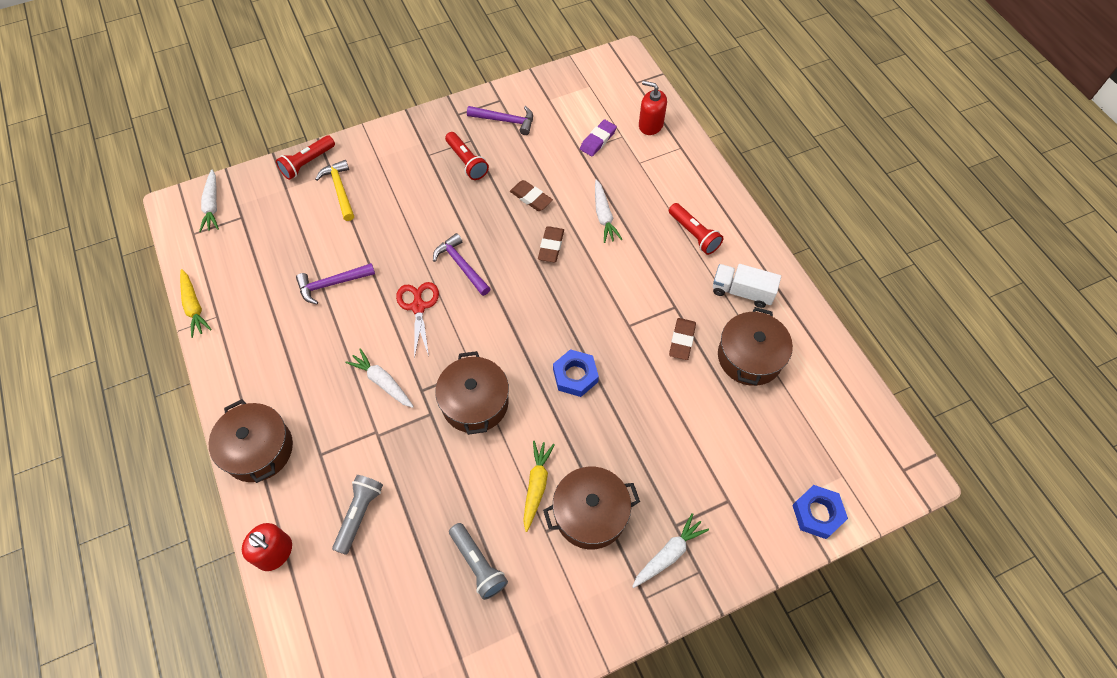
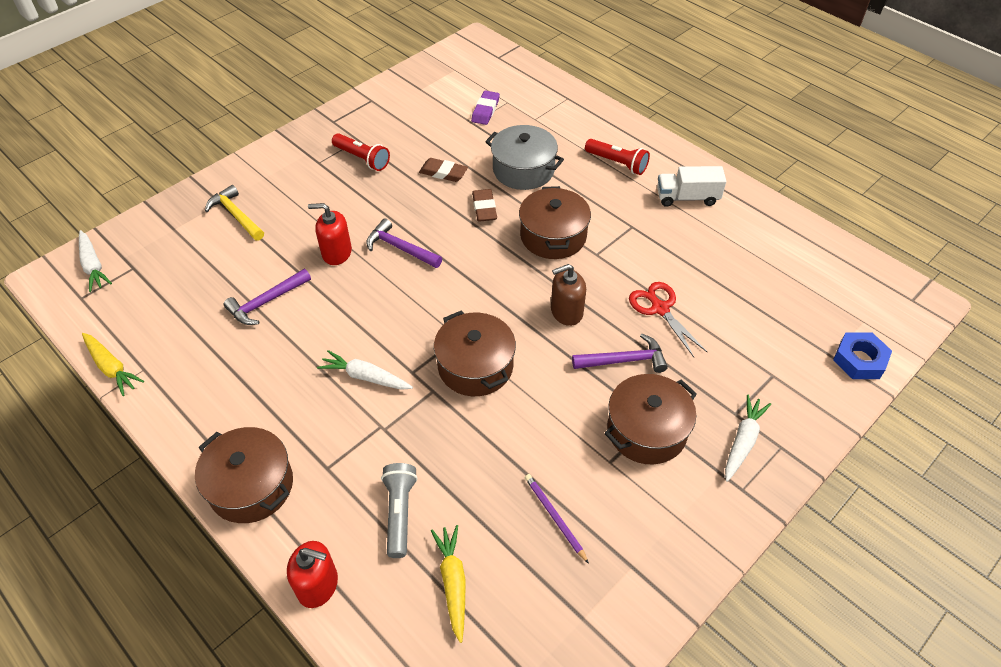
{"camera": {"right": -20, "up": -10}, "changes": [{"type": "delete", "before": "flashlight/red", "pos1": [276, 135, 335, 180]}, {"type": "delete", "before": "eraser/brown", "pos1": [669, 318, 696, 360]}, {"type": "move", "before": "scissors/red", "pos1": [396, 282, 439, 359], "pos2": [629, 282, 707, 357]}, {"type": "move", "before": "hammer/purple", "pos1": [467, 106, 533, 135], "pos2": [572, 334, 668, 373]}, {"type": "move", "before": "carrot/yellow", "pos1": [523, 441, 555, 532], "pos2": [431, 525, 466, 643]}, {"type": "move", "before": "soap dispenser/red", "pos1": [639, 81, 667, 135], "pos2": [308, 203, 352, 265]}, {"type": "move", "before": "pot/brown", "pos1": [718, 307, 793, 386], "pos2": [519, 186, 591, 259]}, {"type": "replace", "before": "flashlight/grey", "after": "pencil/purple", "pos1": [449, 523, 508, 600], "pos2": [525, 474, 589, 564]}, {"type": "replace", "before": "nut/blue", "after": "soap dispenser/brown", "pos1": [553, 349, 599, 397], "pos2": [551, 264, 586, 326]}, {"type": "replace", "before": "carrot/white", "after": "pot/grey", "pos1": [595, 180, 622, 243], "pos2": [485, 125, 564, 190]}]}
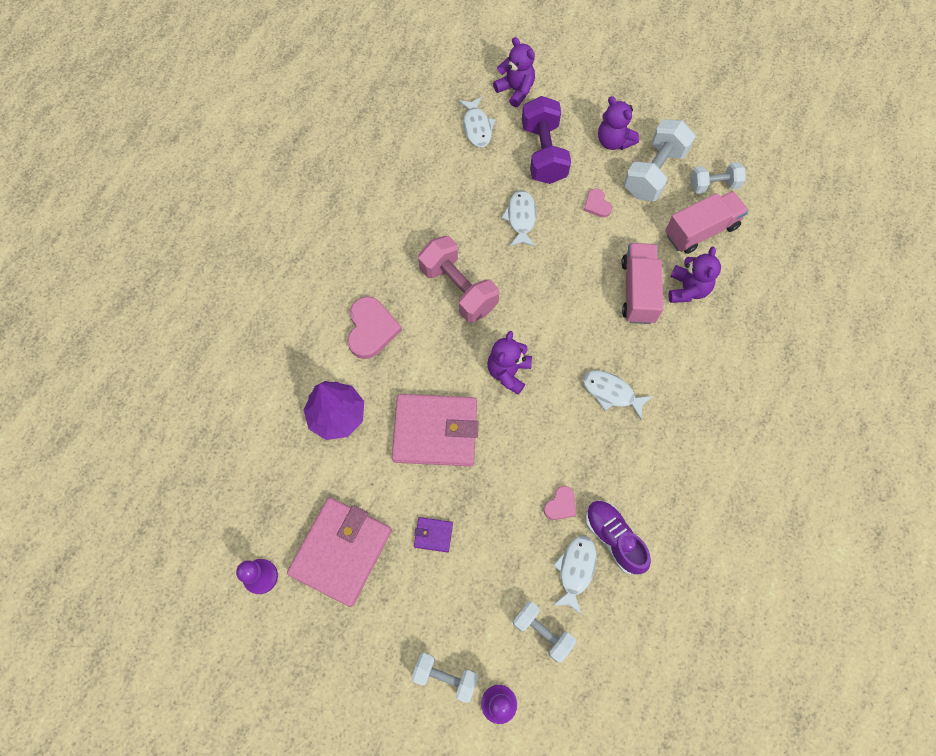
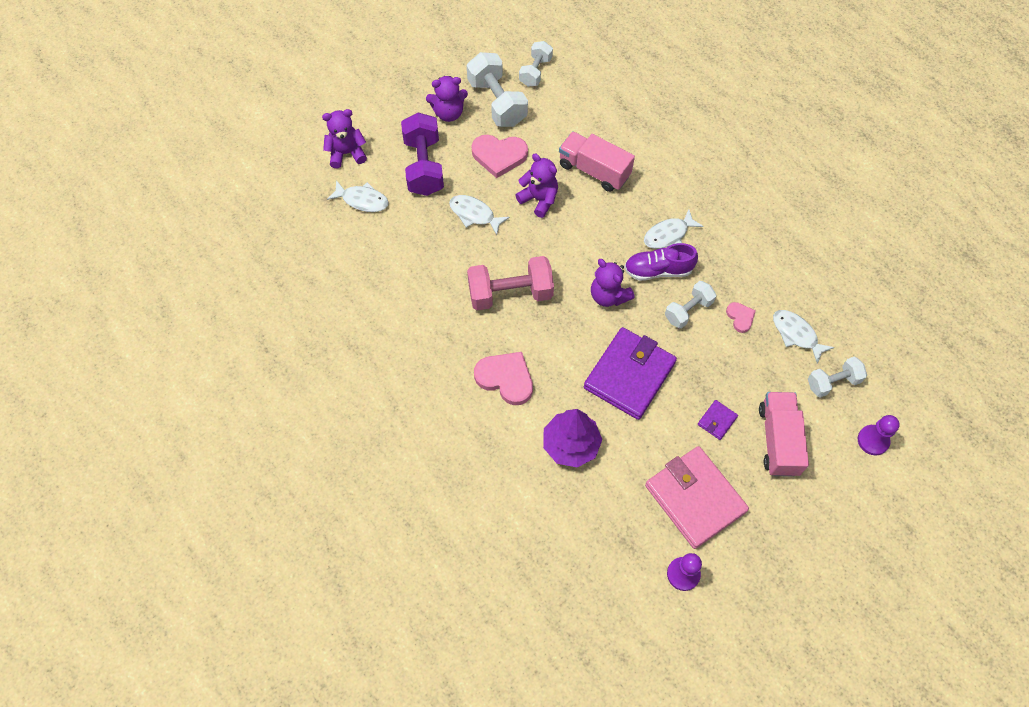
{"camera": {"right": -60, "up": -5}, "changes": [{"type": "move", "before": "dumbbell/white", "pos1": [411, 653, 478, 703], "pos2": [665, 281, 716, 329]}, {"type": "move", "before": "shoe/purple", "pos1": [586, 500, 651, 575], "pos2": [624, 243, 698, 281]}, {"type": "move", "before": "truck/pink", "pos1": [665, 191, 748, 254], "pos2": [759, 392, 809, 477]}, {"type": "move", "before": "teddy bear/purple", "pos1": [668, 247, 721, 303], "pos2": [516, 154, 558, 218]}, {"type": "recolor", "before": "wallet/pink", "after": "wallet/purple", "pos1": [392, 394, 479, 466], "pos2": [584, 327, 677, 420]}, {"type": "rotate", "before": "dumbbell/purple", "pos1": [522, 96, 571, 184], "pos2": [401, 113, 444, 196], "turn": 60}, {"type": "resize", "before": "heart/pink", "pos1": [583, 188, 612, 218], "pos2": [471, 135, 528, 178], "scale": 1.86}]}
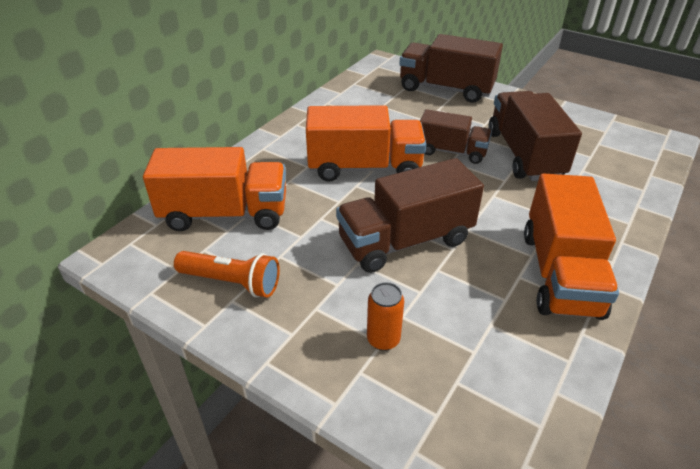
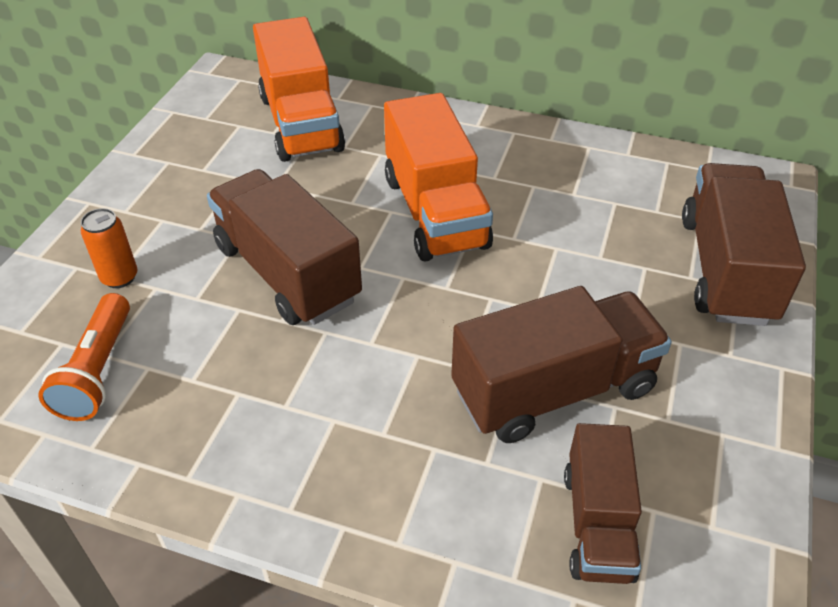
{"camera": {"right": 75, "up": 5}, "changes": [{"type": "delete", "before": "truck/orange", "pos1": [524, 173, 619, 320]}, {"type": "move", "before": "flashlight/orange", "pos1": [174, 251, 280, 298], "pos2": [38, 293, 130, 421]}, {"type": "move", "before": "truck/brown", "pos1": [420, 109, 492, 164], "pos2": [564, 423, 642, 584]}]}
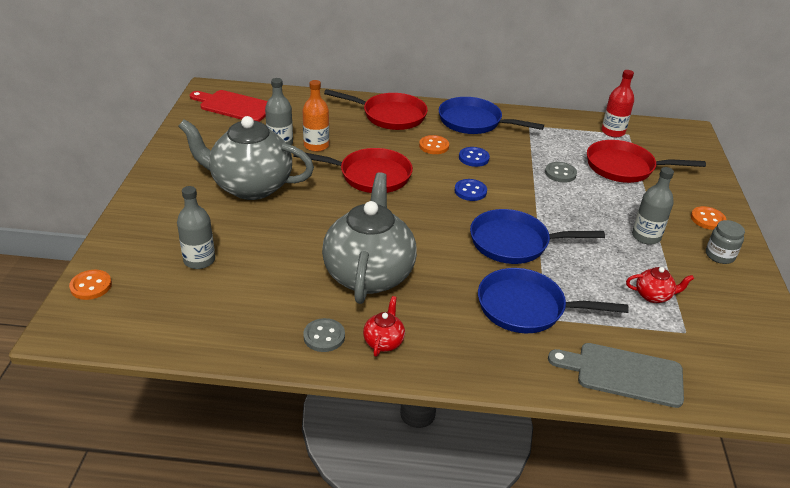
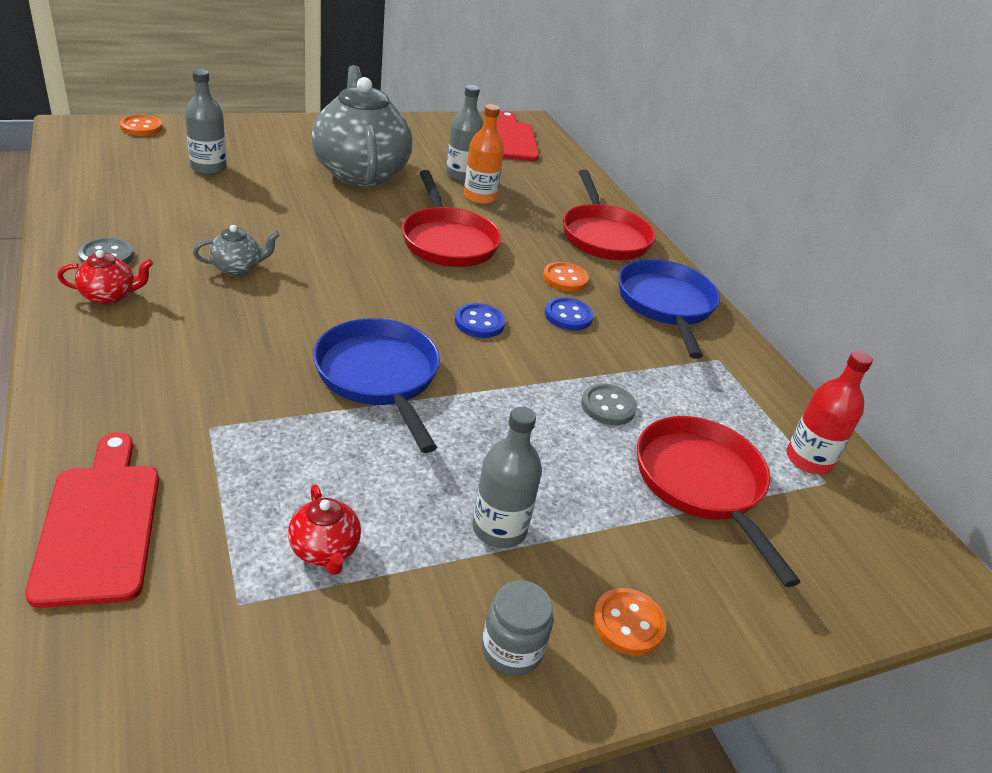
{"camera": {"right": 60, "up": 0}, "changes": [{"type": "delete", "before": "pan/blue", "pos1": [478, 268, 629, 333]}, {"type": "recolor", "before": "cutting board/grey", "after": "cutting board/red", "pos1": [548, 343, 684, 408], "pos2": [25, 432, 159, 608]}, {"type": "resize", "before": "teapot/grey", "pos1": [322, 172, 417, 304], "pos2": [193, 225, 279, 276], "scale": 0.41}]}
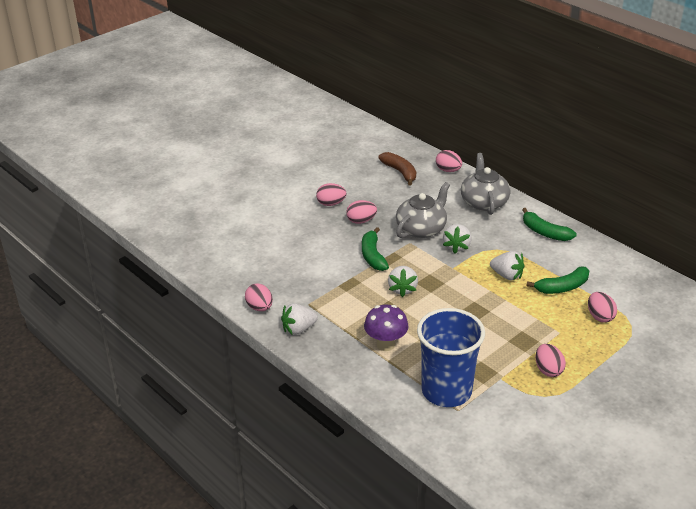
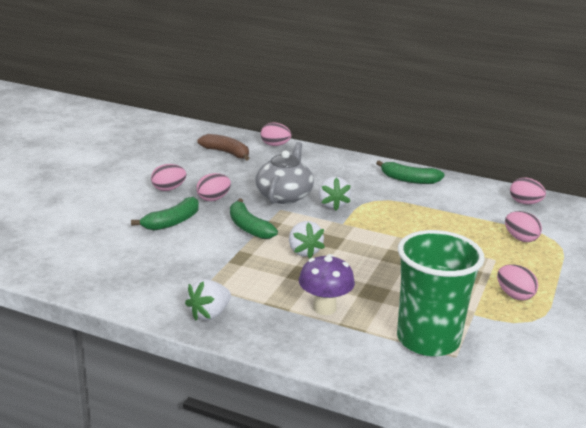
{"camera": {"right": -25, "up": -10}, "changes": [{"type": "delete", "before": "teapot/grey", "pos1": [461, 153, 510, 215]}, {"type": "delete", "before": "strawberry/white", "pos1": [490, 251, 525, 281]}, {"type": "move", "before": "egg/pink", "pos1": [245, 284, 273, 311], "pos2": [510, 178, 546, 204]}, {"type": "move", "before": "banana/green", "pos1": [526, 266, 589, 294], "pos2": [131, 197, 199, 230]}, {"type": "recolor", "before": "cup/blue", "after": "cup/green", "pos1": [417, 308, 485, 407], "pos2": [397, 230, 485, 356]}]}
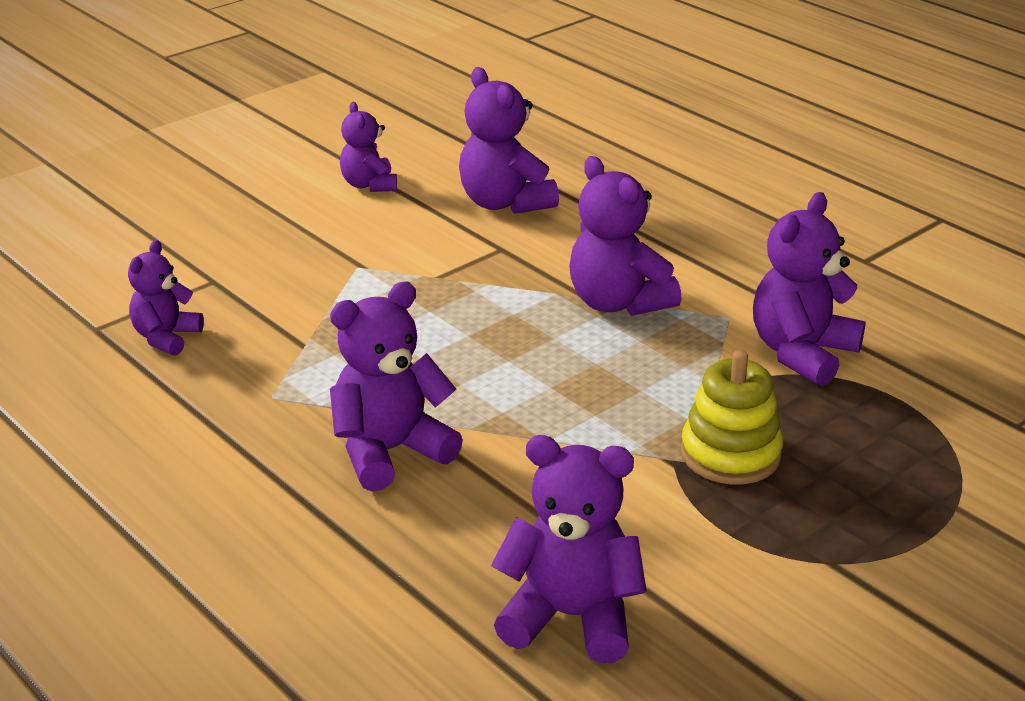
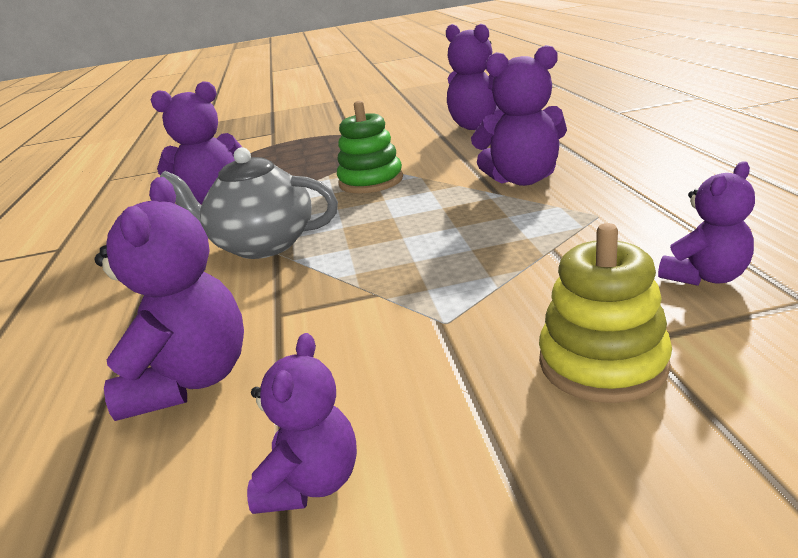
{"camera": {"right": -145, "up": -5}, "changes": [{"type": "insert", "after": "stacking toy/green", "pos2": [337, 101, 403, 193]}, {"type": "move", "before": "stacking toy/yellow", "pos1": [681, 350, 783, 485], "pos2": [539, 223, 672, 403]}, {"type": "replace", "before": "teddy bear/purple", "after": "teapot/grey", "pos1": [569, 156, 682, 316], "pos2": [160, 147, 338, 259]}]}
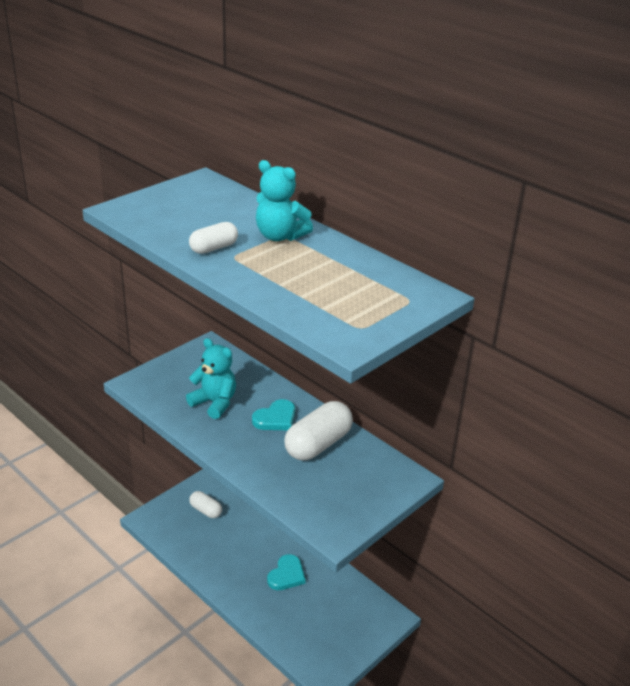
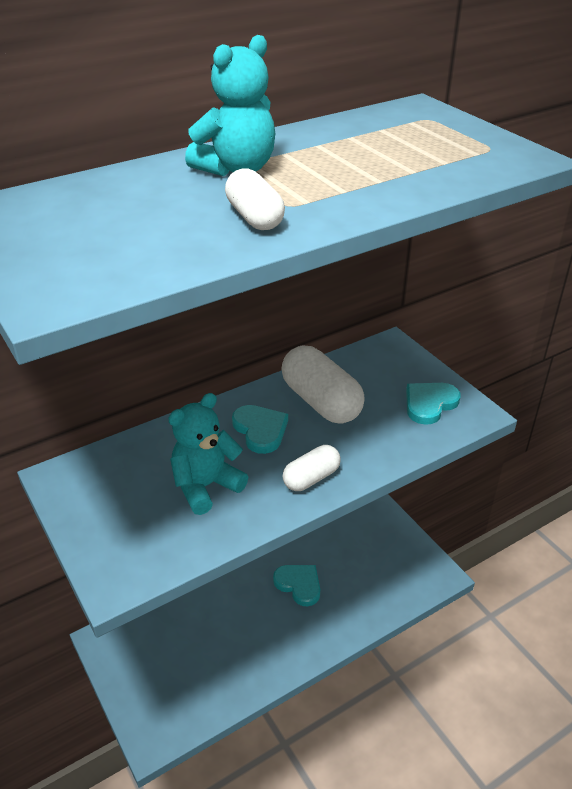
{"camera": {"right": -75, "up": 5}, "changes": [{"type": "insert", "after": "heart/turquoise", "pos2": [406, 383, 461, 425]}, {"type": "move", "before": "capsule/white", "pos1": [189, 491, 222, 518], "pos2": [282, 445, 341, 491]}]}
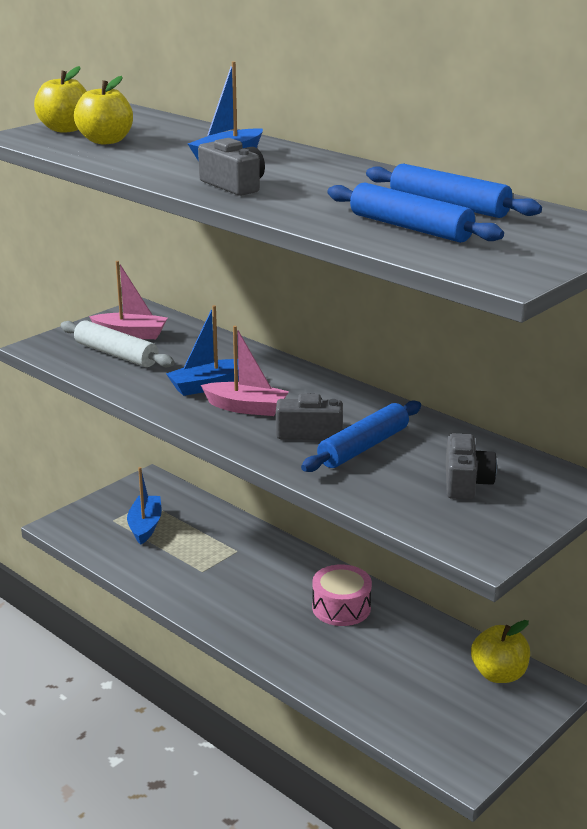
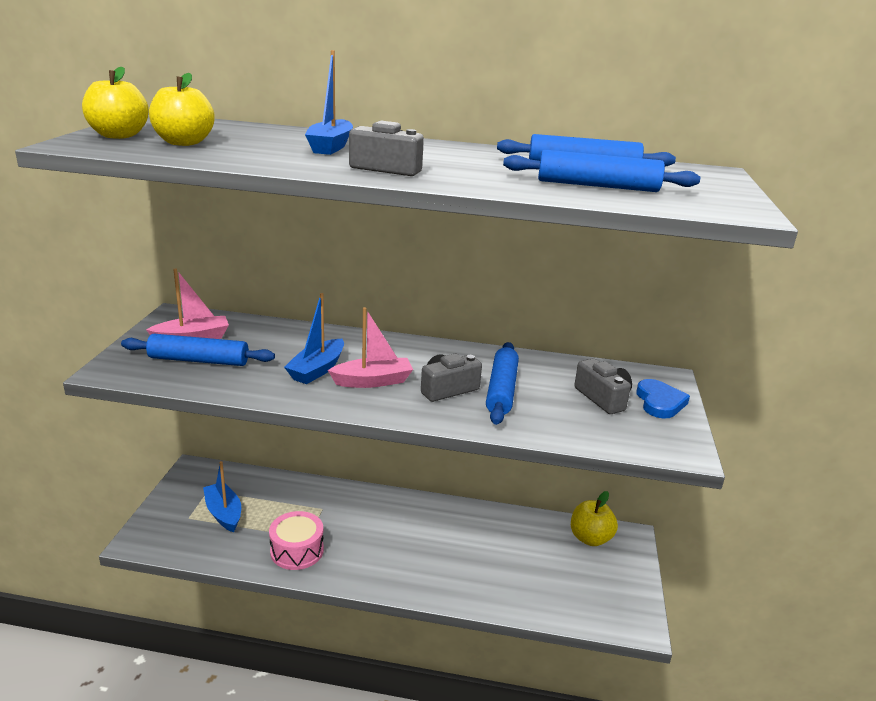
{"camera": {"right": -35, "up": 0}, "changes": [{"type": "insert", "after": "heart/blue", "pos2": [636, 379, 690, 418]}, {"type": "move", "before": "drum/pink", "pos1": [312, 564, 372, 626], "pos2": [269, 511, 324, 570]}, {"type": "recolor", "before": "rolling pin/white", "after": "rolling pin/blue", "pos1": [60, 320, 175, 367], "pos2": [121, 334, 275, 366]}]}
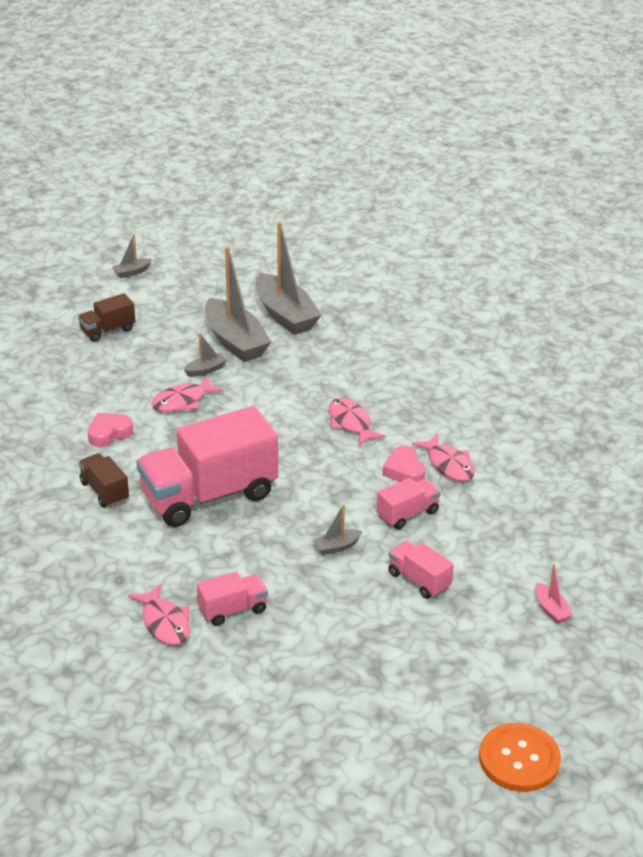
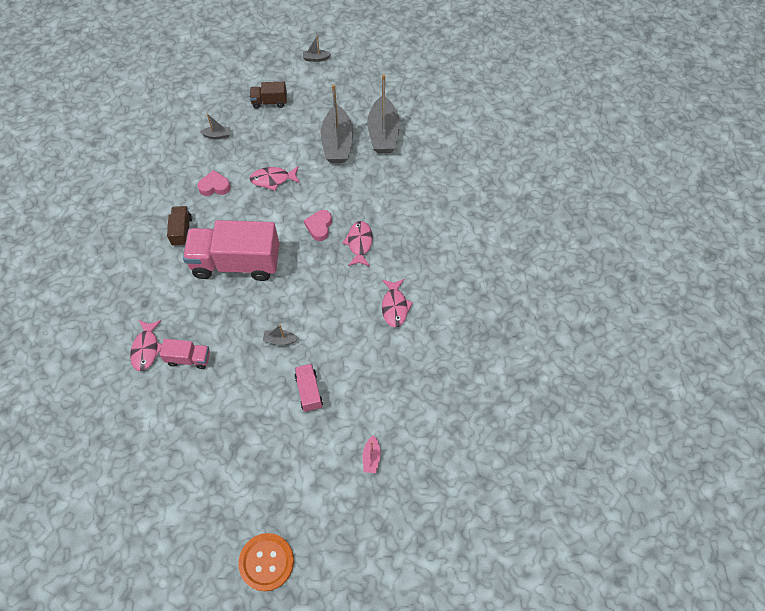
{"camera": {"right": 30, "up": 25}, "changes": [{"type": "delete", "before": "truck/pink", "pos1": [377, 478, 441, 529]}, {"type": "move", "before": "boat/grey", "pos1": [184, 333, 227, 377], "pos2": [200, 114, 230, 139]}, {"type": "move", "before": "heart/pink", "pos1": [383, 446, 426, 483], "pos2": [304, 210, 332, 241]}]}
